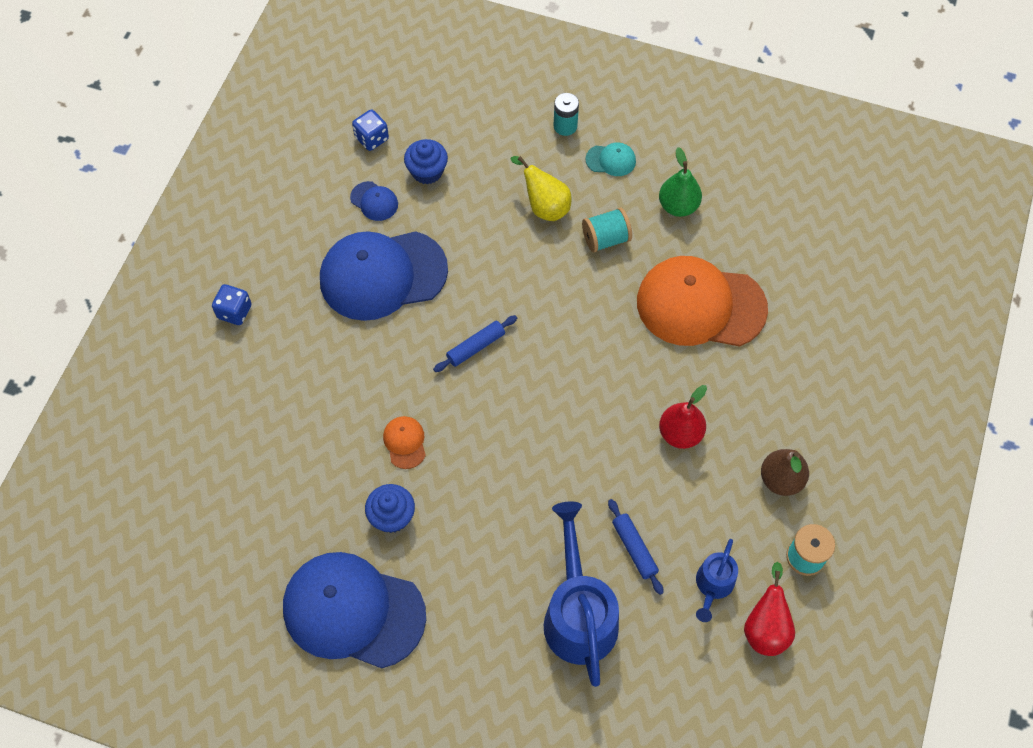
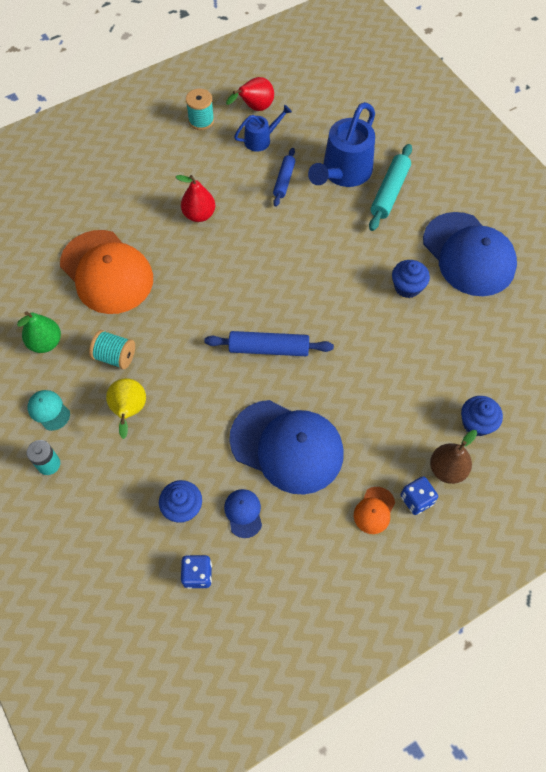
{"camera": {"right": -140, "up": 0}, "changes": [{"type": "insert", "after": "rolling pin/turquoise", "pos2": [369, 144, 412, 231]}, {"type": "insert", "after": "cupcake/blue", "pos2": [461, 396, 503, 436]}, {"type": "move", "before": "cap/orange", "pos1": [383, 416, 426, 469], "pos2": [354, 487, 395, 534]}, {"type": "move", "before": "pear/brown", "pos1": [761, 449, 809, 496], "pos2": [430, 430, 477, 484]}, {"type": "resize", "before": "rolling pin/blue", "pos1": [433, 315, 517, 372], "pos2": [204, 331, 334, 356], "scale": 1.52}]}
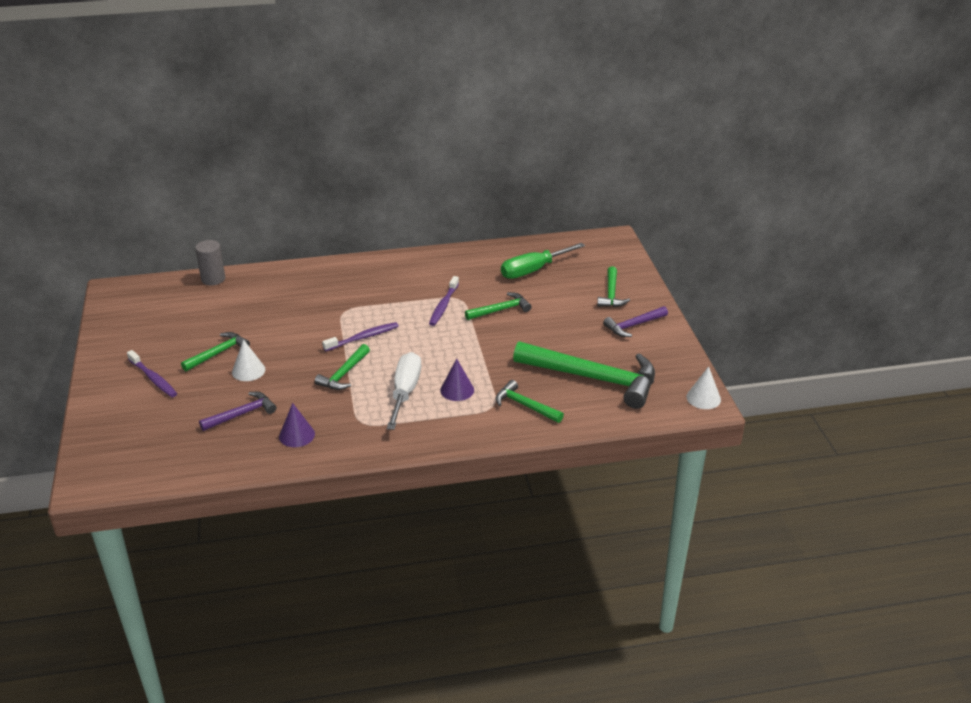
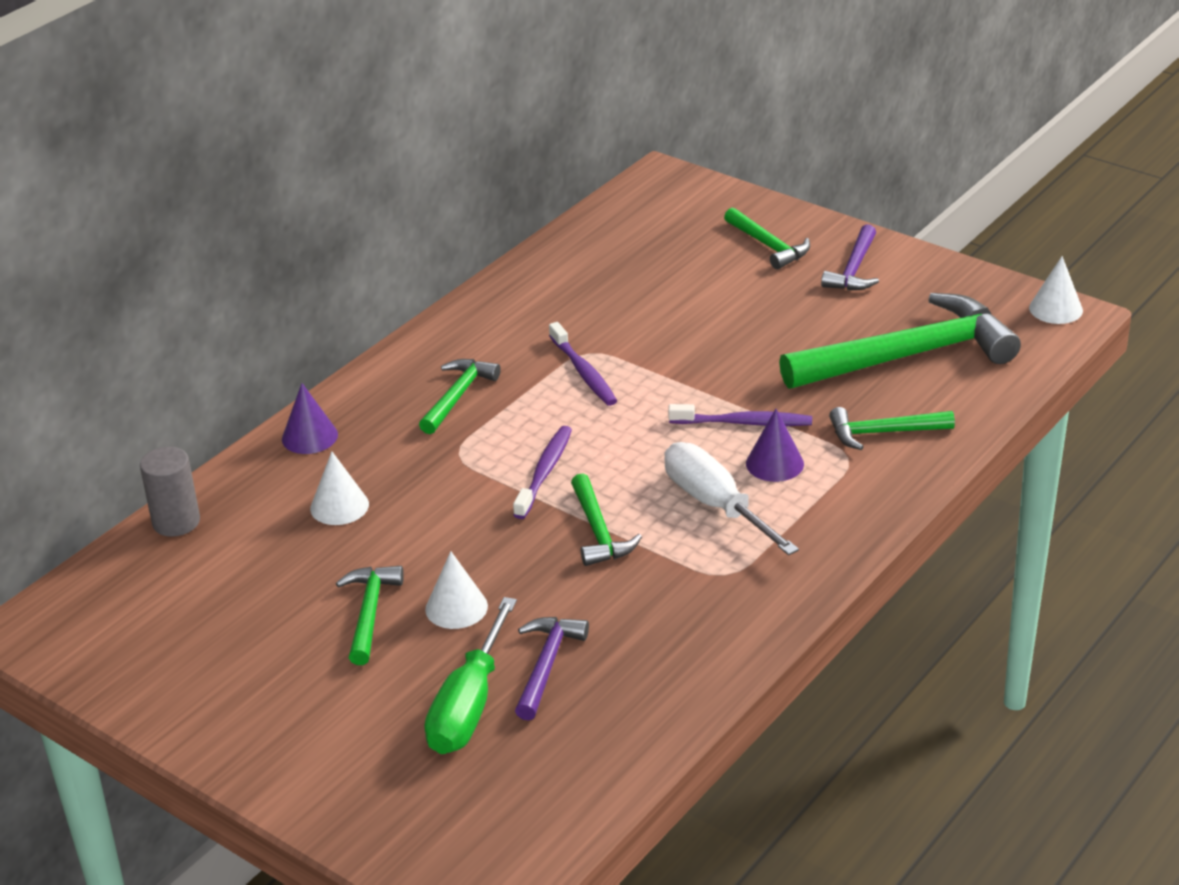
{"camera": {"right": -40, "up": 0}, "changes": [{"type": "insert", "after": "cone/white", "pos2": [310, 451, 369, 525]}, {"type": "move", "before": "toothbrush/purple", "pos1": [127, 350, 177, 397], "pos2": [668, 404, 812, 426]}, {"type": "move", "before": "cone/purple", "pos1": [279, 403, 315, 447], "pos2": [282, 383, 338, 454]}, {"type": "move", "before": "hammer/green", "pos1": [465, 292, 532, 320], "pos2": [419, 359, 501, 434]}, {"type": "move", "before": "screwdriver/green", "pos1": [501, 243, 585, 279], "pos2": [424, 597, 517, 754]}]}
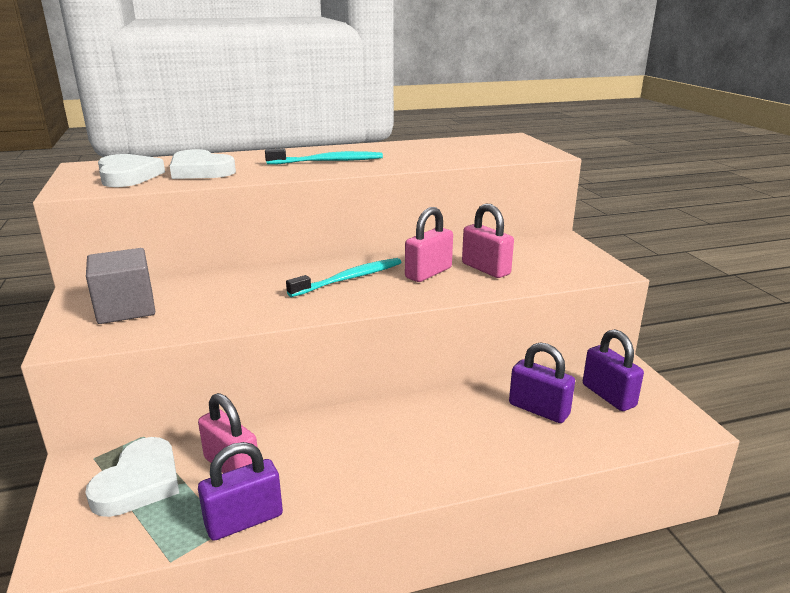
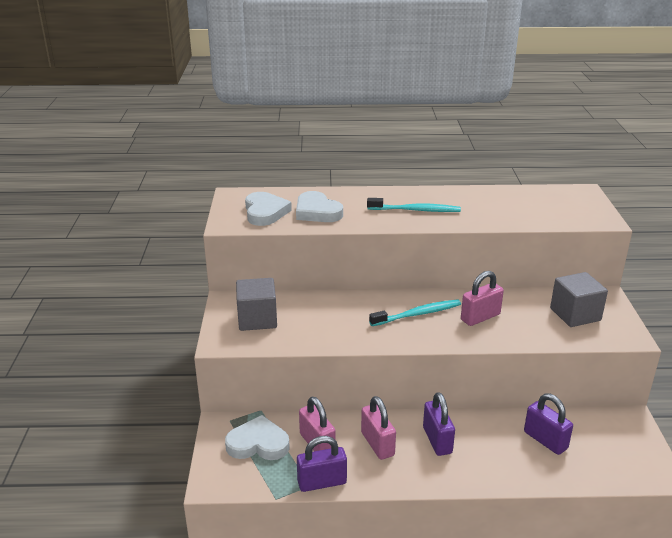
{"camera": {"right": 15, "up": 5}, "changes": [{"type": "insert", "after": "cube/grey", "pos2": [550, 272, 608, 327]}, {"type": "move", "before": "padlock/pink", "pos1": [462, 204, 514, 278], "pos2": [361, 396, 396, 460]}, {"type": "move", "before": "padlock/purple", "pos1": [583, 329, 644, 411], "pos2": [423, 392, 455, 456]}, {"type": "rotate", "before": "heart/white", "pos1": [85, 437, 179, 517], "pos2": [225, 415, 290, 460], "turn": -120}]}
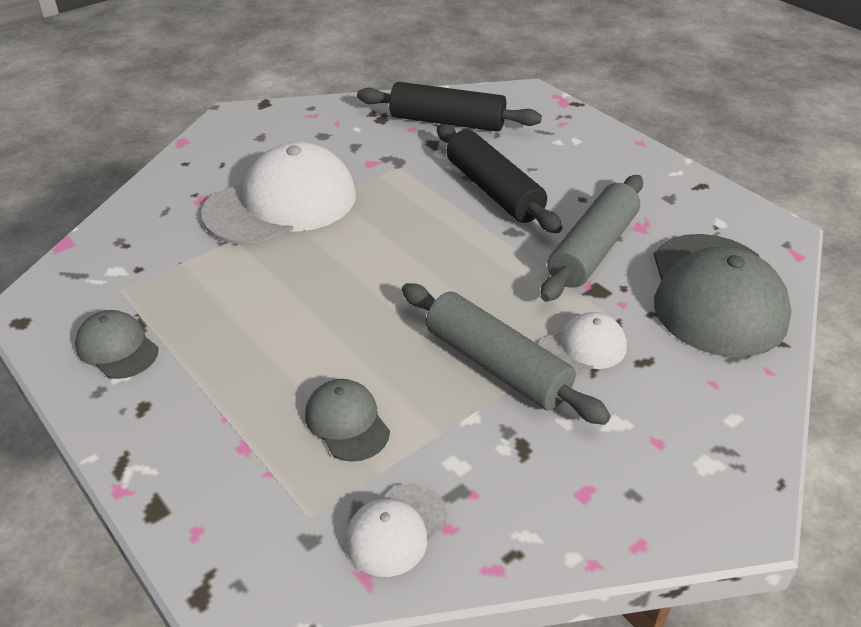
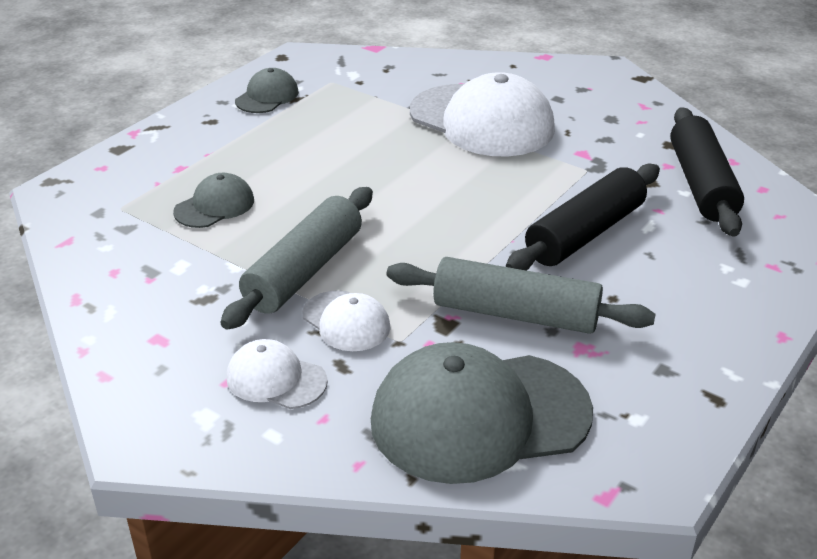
{"camera": {"right": 75, "up": -5}, "changes": [{"type": "move", "before": "cap/white", "pos1": [345, 484, 447, 577], "pos2": [226, 339, 328, 409]}]}
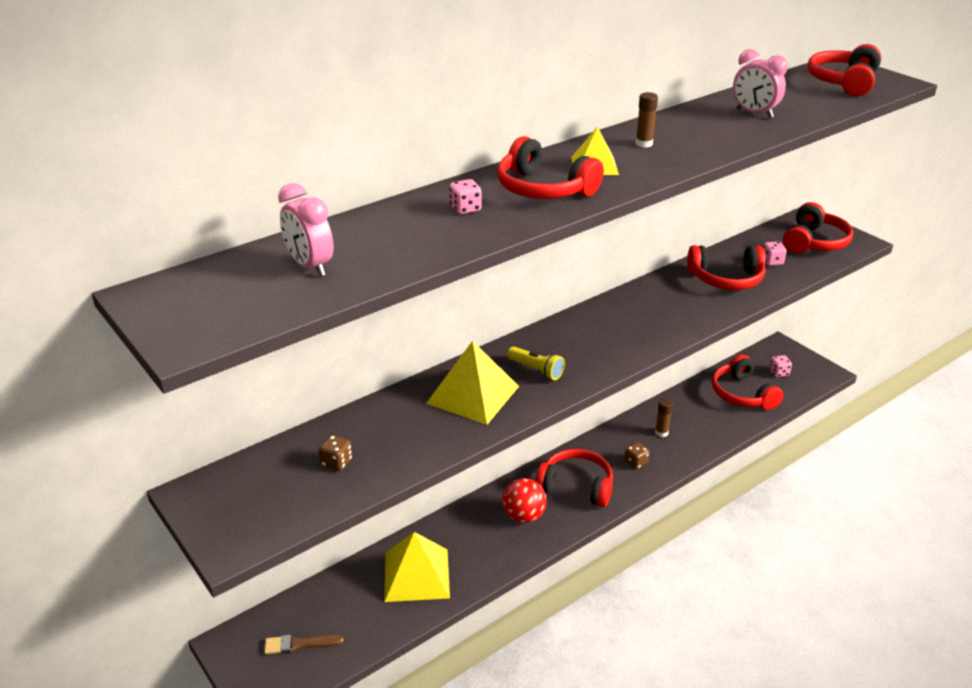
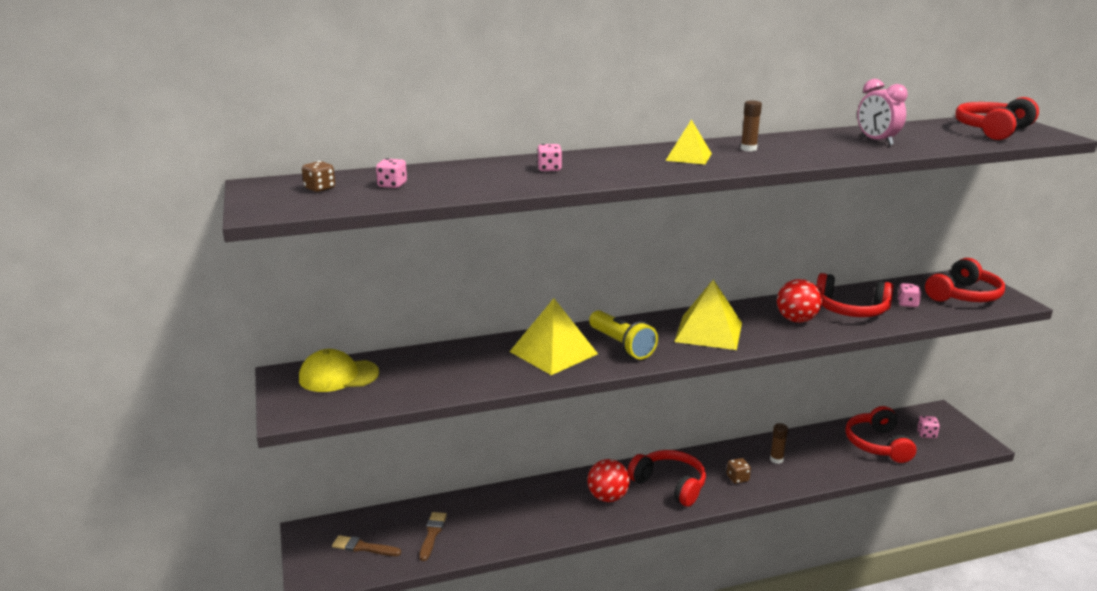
{"camera": {"right": 20, "up": -10}, "changes": [{"type": "delete", "before": "headphones/red", "pos1": [497, 136, 604, 199]}, {"type": "insert", "after": "cap/yellow", "pos2": [299, 349, 379, 392]}, {"type": "insert", "after": "brush/brown", "pos2": [419, 512, 447, 561]}, {"type": "insert", "after": "ball/red", "pos2": [777, 279, 822, 323]}, {"type": "move", "before": "dice/brown", "pos1": [319, 435, 352, 471], "pos2": [302, 161, 335, 192]}, {"type": "move", "before": "pyramid/yellow", "pos1": [384, 532, 450, 602], "pos2": [674, 279, 742, 350]}, {"type": "replace", "before": "clock/pink", "after": "dice/pink", "pos1": [278, 183, 334, 277], "pos2": [376, 158, 407, 188]}, {"type": "resize", "before": "flashlight/yellow", "pos1": [507, 346, 565, 380], "pos2": [589, 310, 658, 359], "scale": 1.51}]}
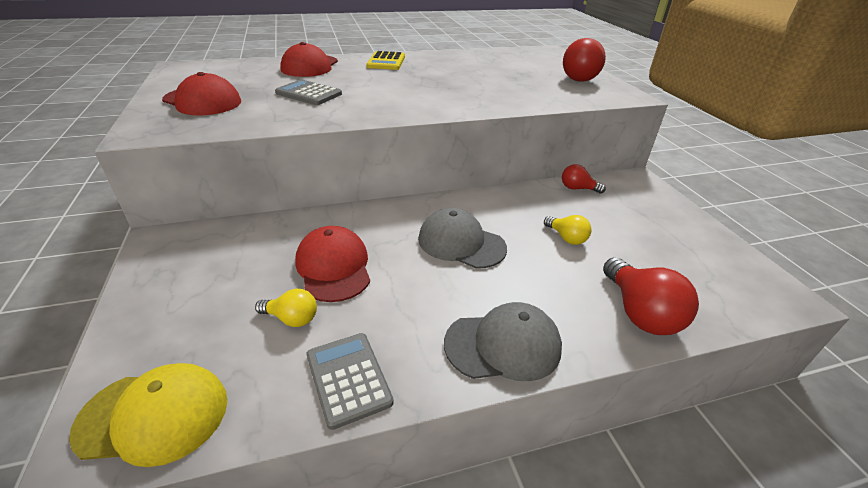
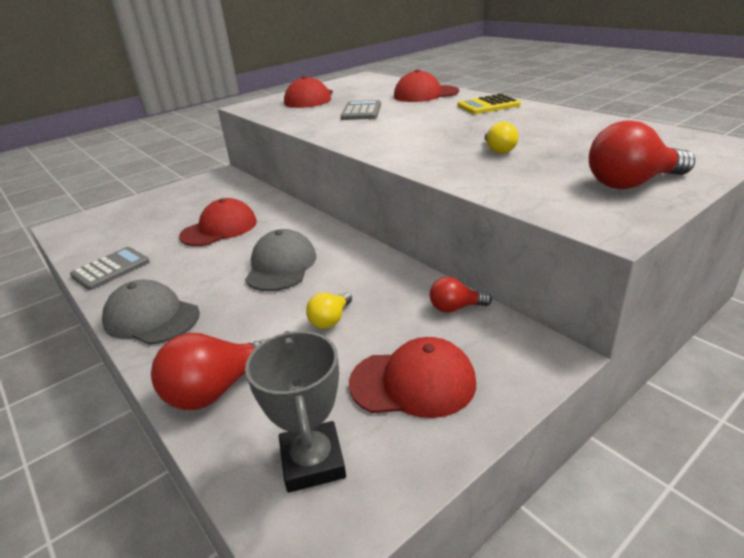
{"camera": {"right": 70, "up": -5}, "changes": [{"type": "delete", "before": "cap/yellow", "pos1": [69, 363, 227, 467]}, {"type": "insert", "after": "trophy/grey", "pos2": [245, 331, 346, 493]}, {"type": "insert", "after": "cap/red", "pos2": [349, 337, 476, 418]}, {"type": "move", "before": "light bulb/yellow", "pos1": [255, 289, 317, 327], "pos2": [485, 122, 519, 154]}, {"type": "rotate", "before": "cap/grey", "pos1": [444, 302, 562, 381], "pos2": [102, 280, 200, 345], "turn": 150}, {"type": "rotate", "before": "light bulb/red", "pos1": [562, 164, 606, 194], "pos2": [430, 277, 492, 313], "turn": -90}]}
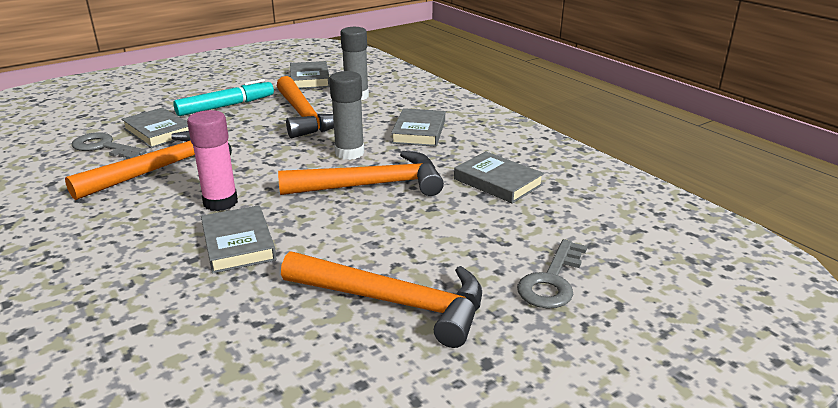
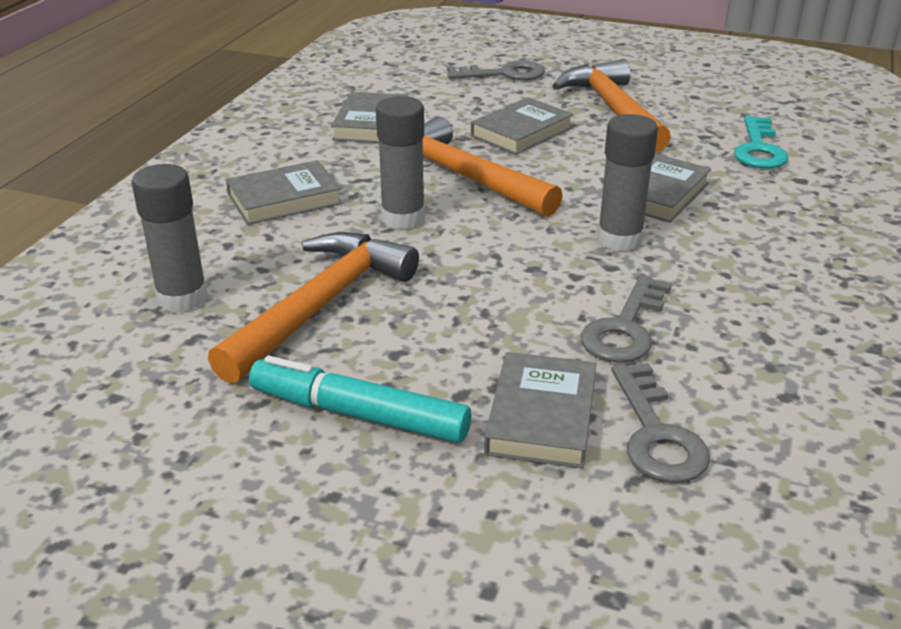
{"camera": {"right": -125, "up": 5}, "changes": [{"type": "insert", "after": "key/turquoise", "pos2": [734, 116, 788, 169]}, {"type": "move", "before": "book/grey", "pos1": [290, 61, 330, 89], "pos2": [471, 97, 574, 155]}, {"type": "replace", "before": "hammer/orange", "after": "key/grey", "pos1": [65, 131, 232, 200], "pos2": [581, 275, 672, 363]}, {"type": "recolor", "before": "glue stick/pink", "after": "glue stick/grey", "pos1": [187, 110, 238, 211], "pos2": [597, 114, 658, 251]}]}
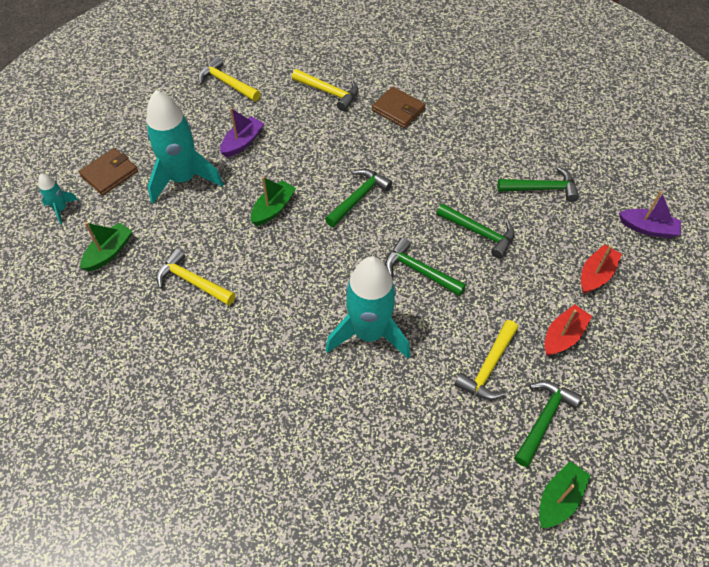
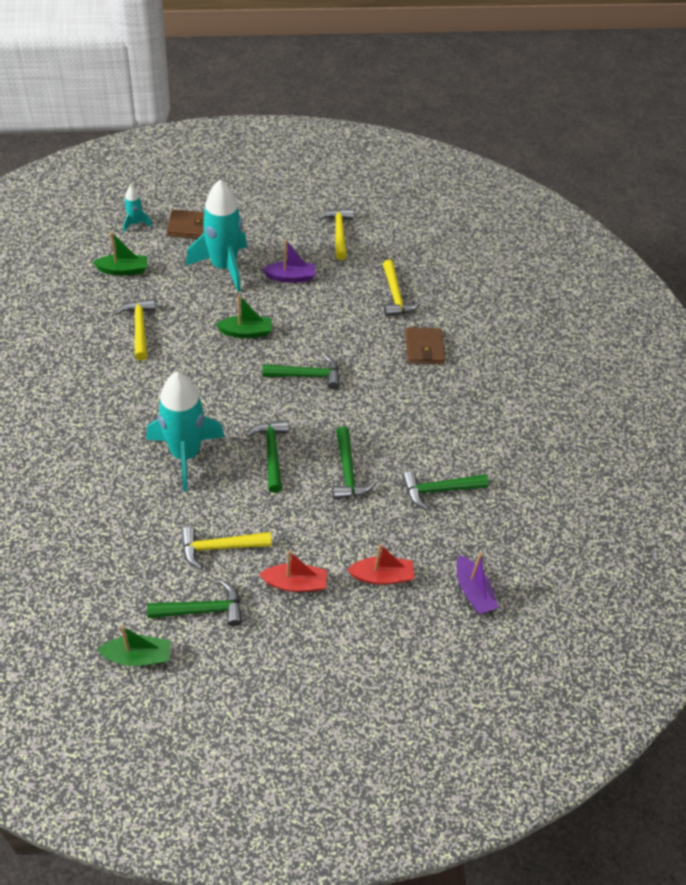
{"camera": {"right": 45, "up": -5}, "changes": [{"type": "rotate", "before": "hammer/green", "pos1": [497, 166, 579, 202], "pos2": [402, 471, 488, 510], "turn": 120}]}
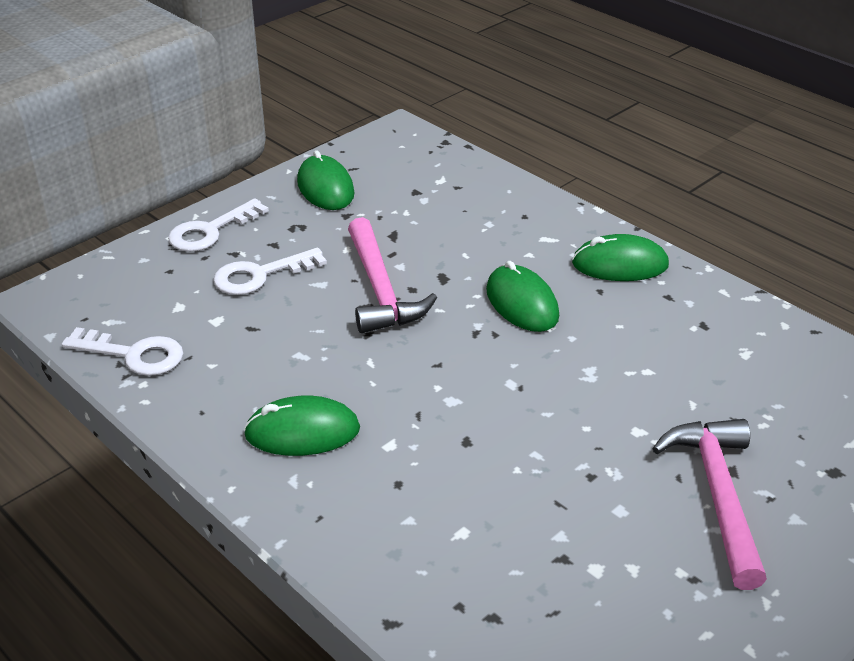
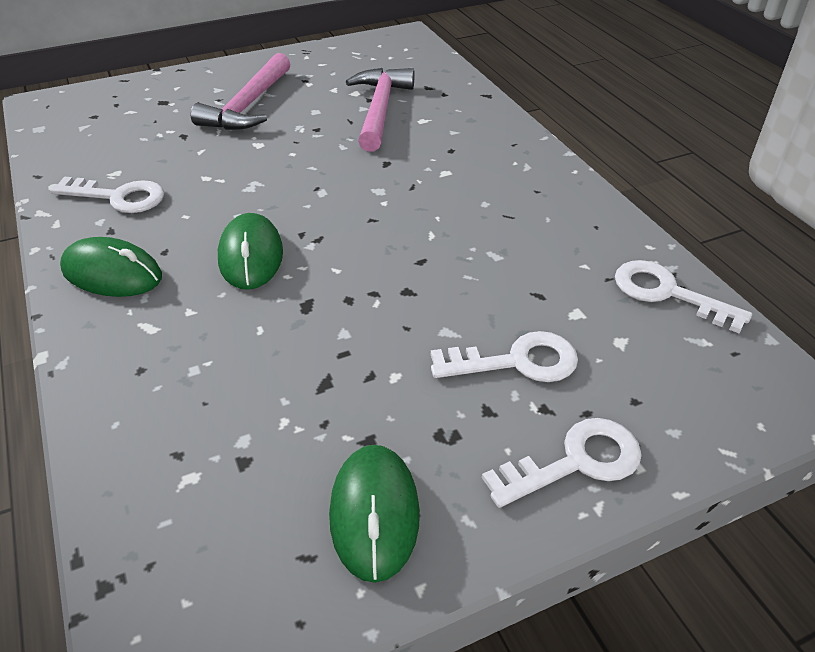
{"camera": {"right": -160, "up": 5}, "changes": [{"type": "delete", "before": "mouse/green", "pos1": [244, 396, 360, 456]}, {"type": "insert", "after": "key/white", "pos2": [50, 177, 164, 213]}, {"type": "move", "before": "hammer/pink", "pos1": [348, 217, 437, 333], "pos2": [346, 68, 414, 152]}]}
